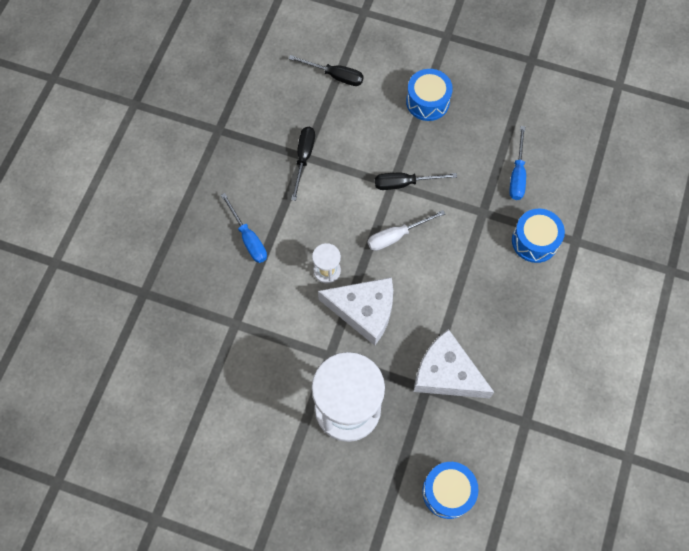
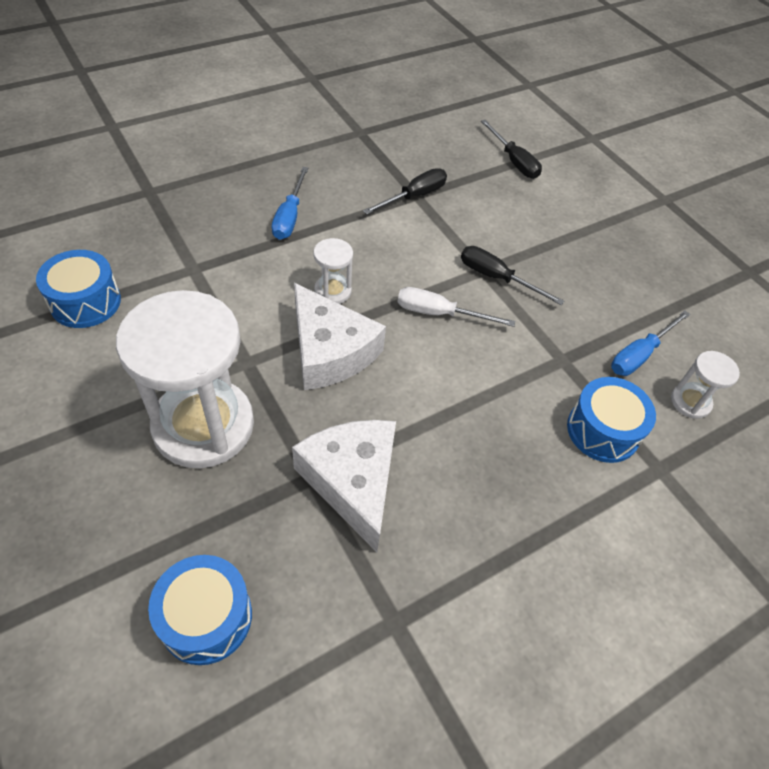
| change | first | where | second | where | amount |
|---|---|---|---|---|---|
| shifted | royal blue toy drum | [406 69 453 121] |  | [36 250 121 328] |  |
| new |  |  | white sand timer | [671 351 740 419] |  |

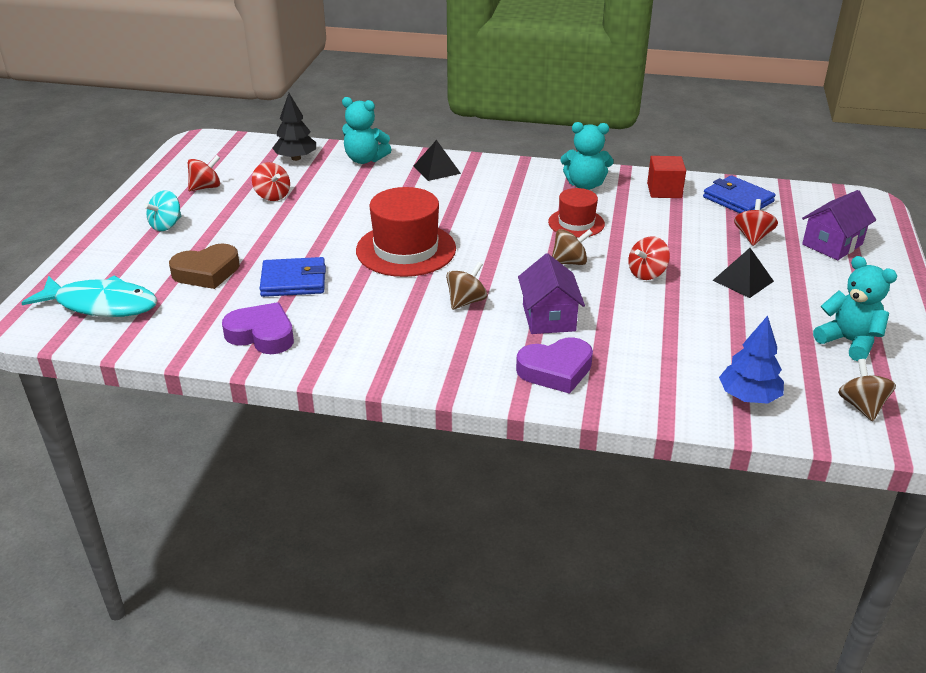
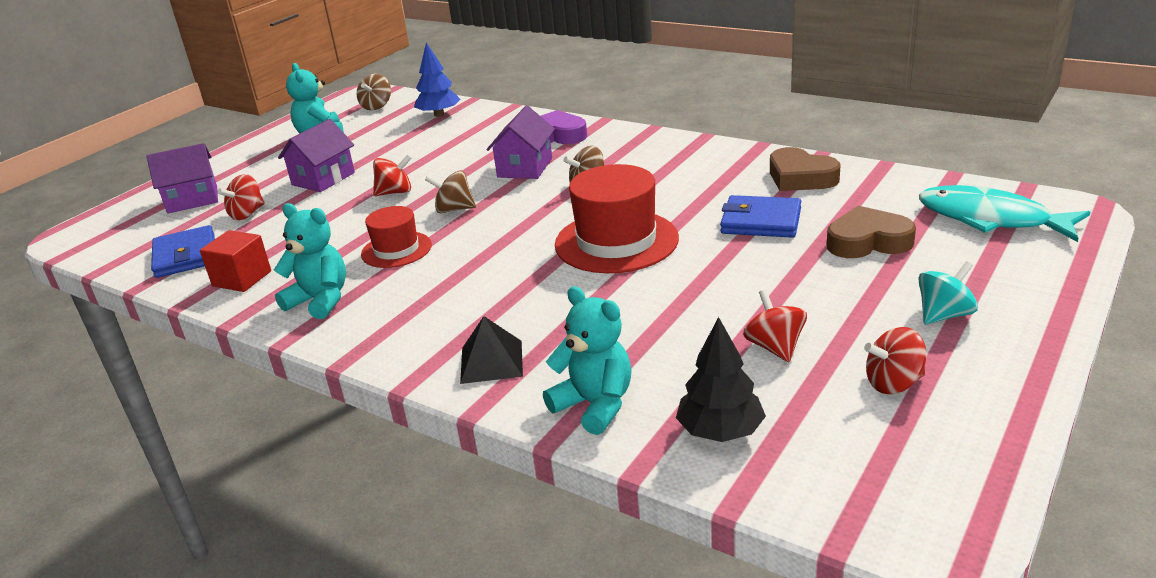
| change | first | where | second | where | amount |
|---|---|---|---|---|---|
| swapped | jet-black solid pyramid | [712 248 774 298] | purple toy house | [278 119 355 192] |  |
| repainted | purple heart shape | [222 302 294 354] | brown heart shape | [770 147 840 191] |  |

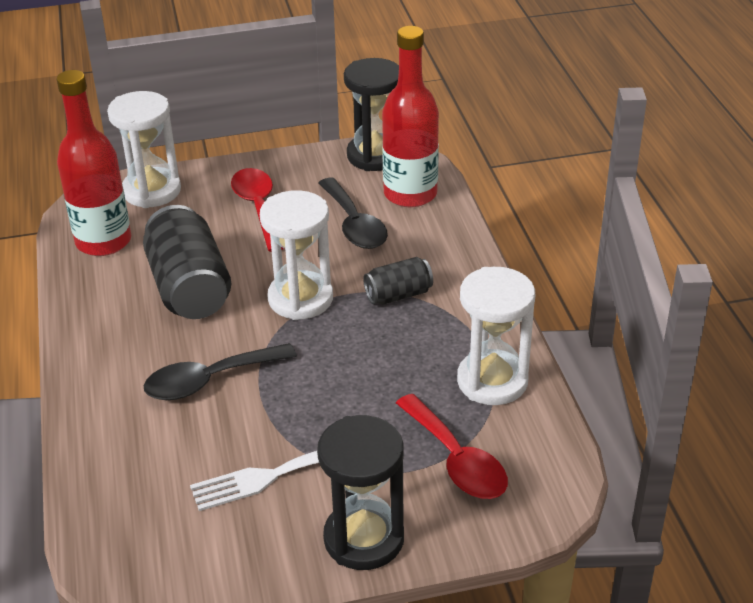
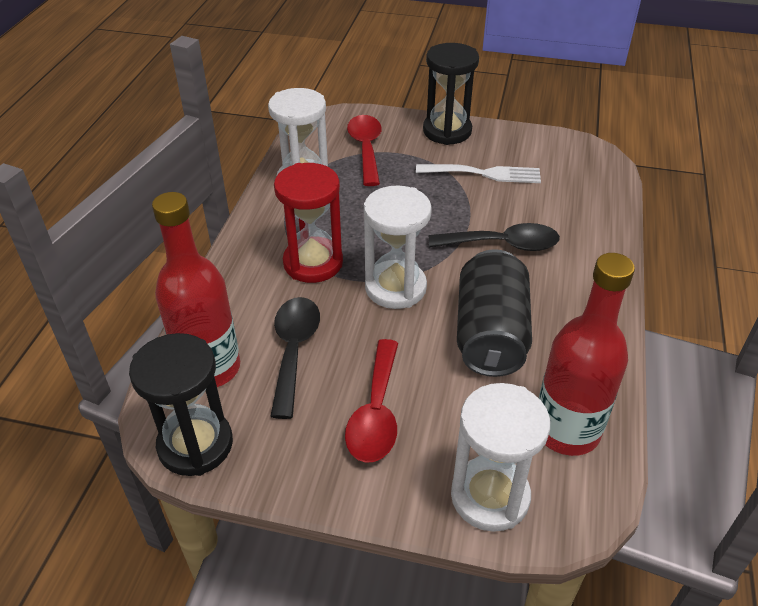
| change | first | where | second | where | amount |
|---|---|---|---|---|---|
| swapped | jet-black soda can | [363 257 433 304] | scarlet sand timer | [274 163 343 283] |  |

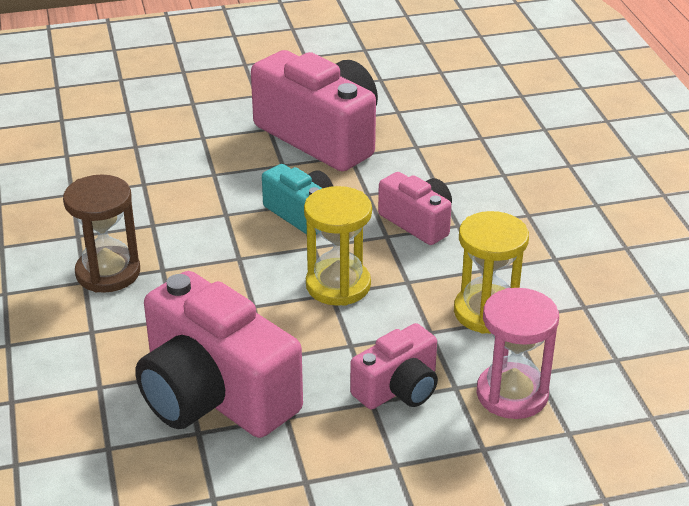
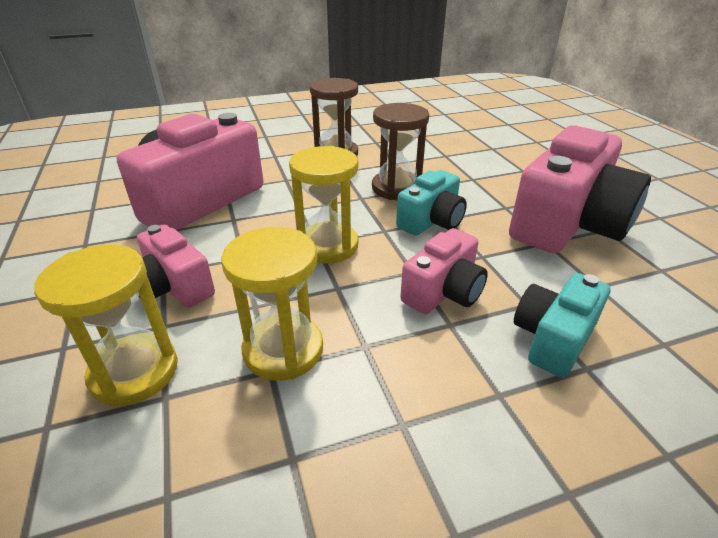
| change | first | where | second | where | amount |
|---|---|---|---|---|---|
| repainted | pink sand timer | [476 288 559 419] | golden sand timer | [34 245 178 406] |  |
| new |  |  | brown sand timer | [372 103 429 200] |  |
| new |  |  | teal camera | [514 273 610 378] |  |

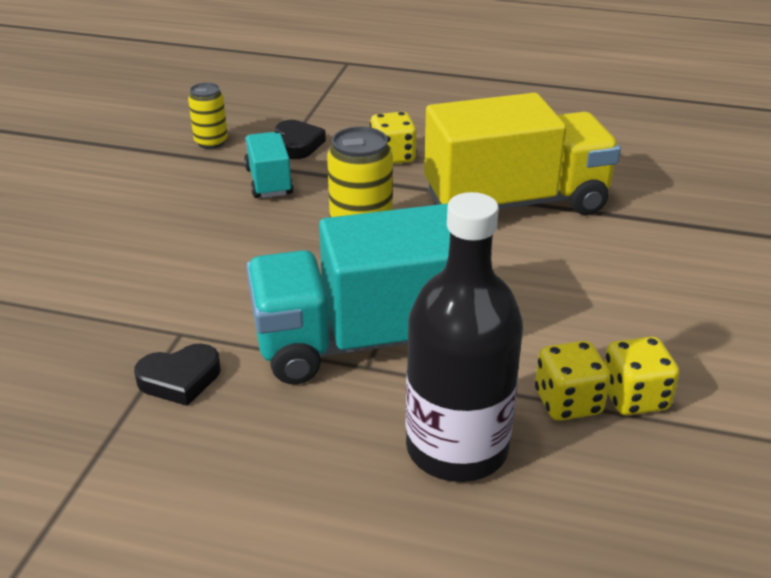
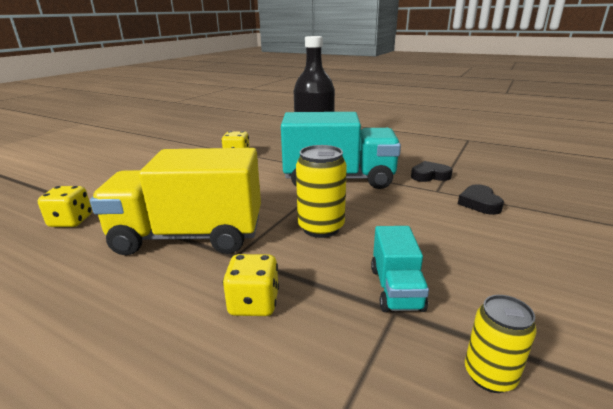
| change | first | where | second | where | amount |
|---|---|---|---|---|---|
| shifted | jet-black heart shape | [275 120 326 159] |  | [458 184 504 215] |  |
| shifted | golden game die | [535 341 611 421] |  | [38 186 92 227] |  |

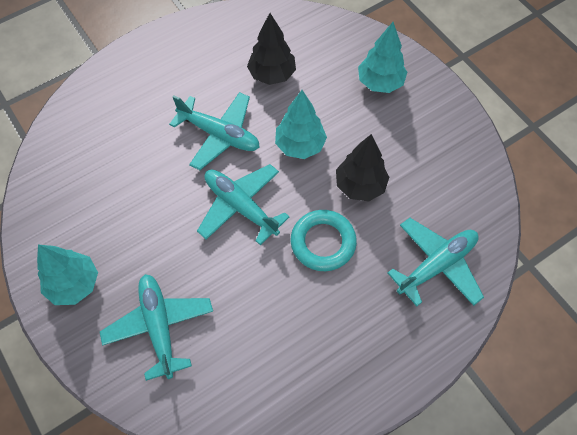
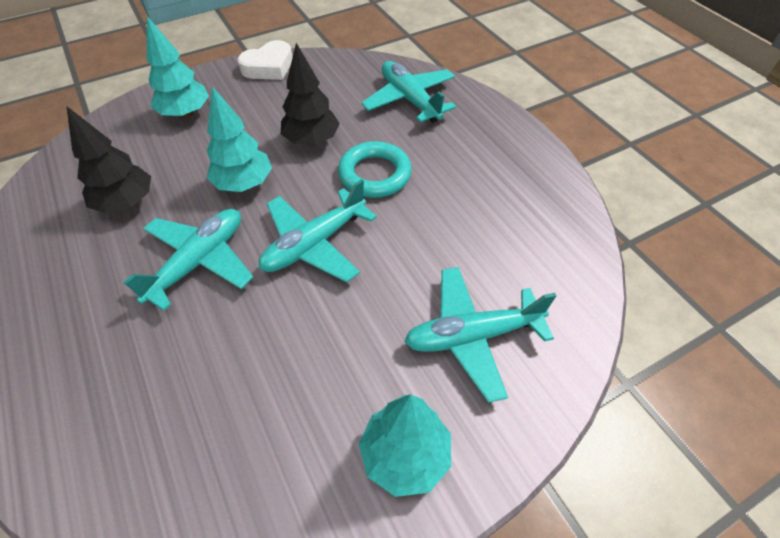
| change | first | where | second | where | amount |
|---|---|---|---|---|---|
| new |  |  | white heart shape | [238 40 293 80] |  |

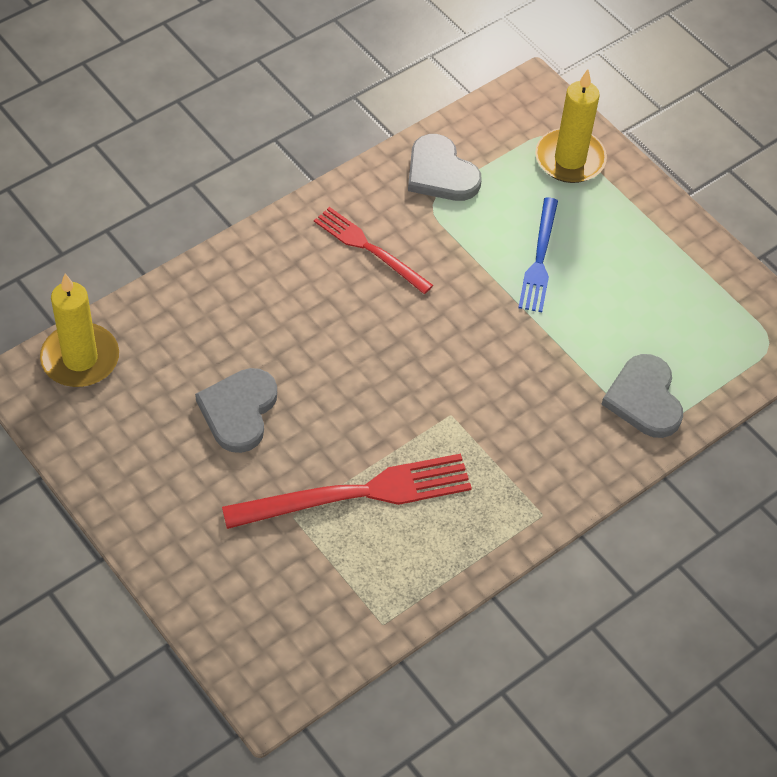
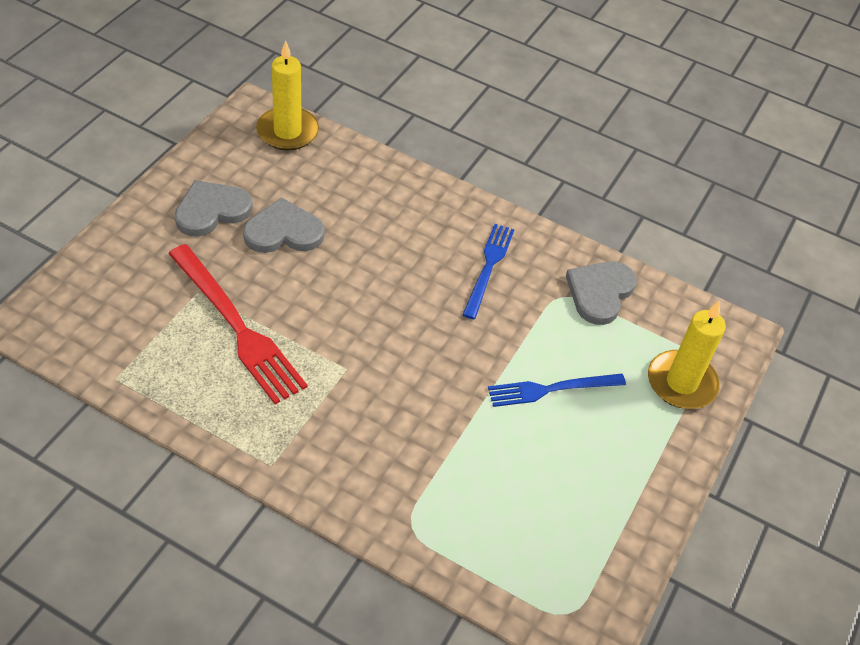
| change | first | where | second | where | amount |
|---|---|---|---|---|---|
| repainted | scarlet dinner fork | [314 207 433 294] | royal blue dinner fork | [462 224 515 319] |  |
| shifted | grey heart shape | [601 354 683 438] |  | [175 180 253 237] |  |

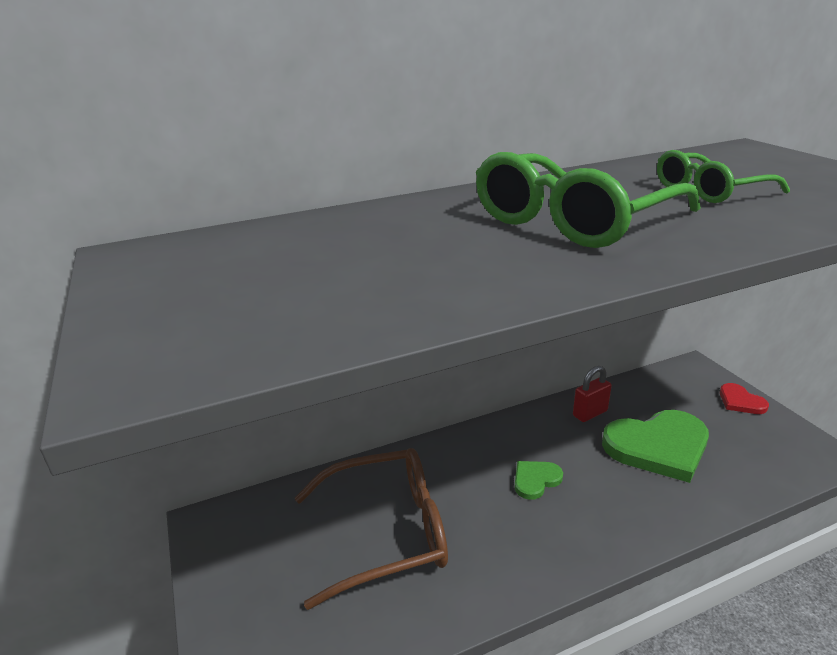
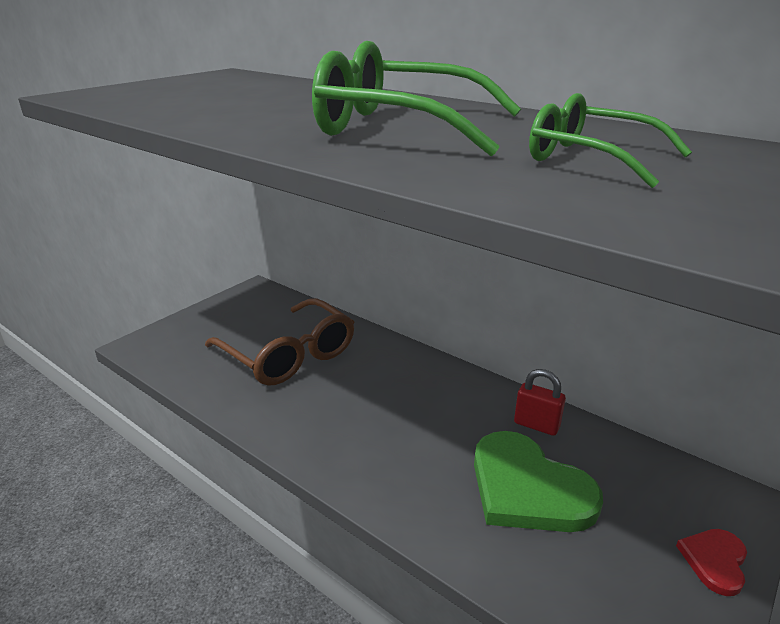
| change | first | where | second | where | amount |
|---|---|---|---|---|---|
| gone | emerald heart shape | [515 461 563 500] |  |  |  |

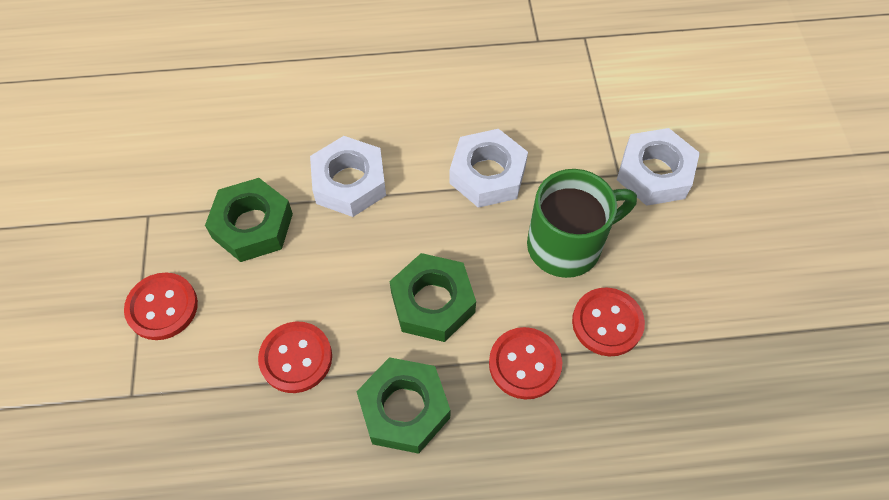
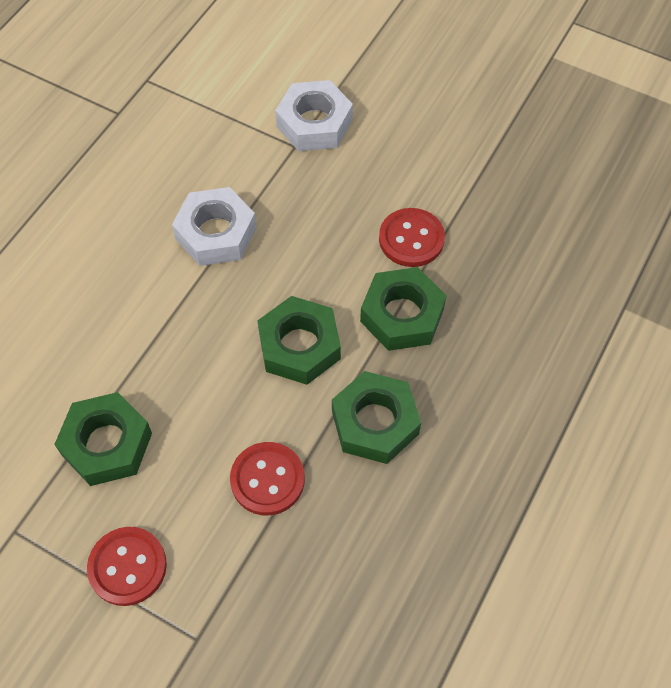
| change | first | where | second | where | amount |
|---|---|---|---|---|---|
| gone | white nut | [310 136 386 217] |  |  |  |
| gone | emerald mug | [527 169 637 278] |  |  |  |
| swapped | scarlet button | [489 327 562 400] | emerald nut | [360 267 447 351] |  |

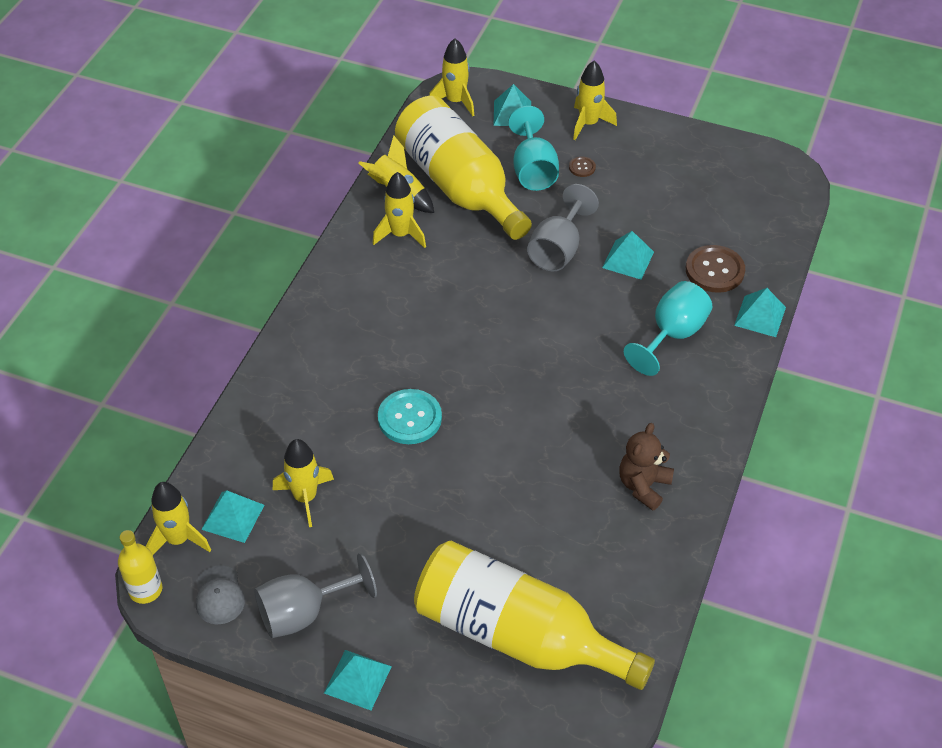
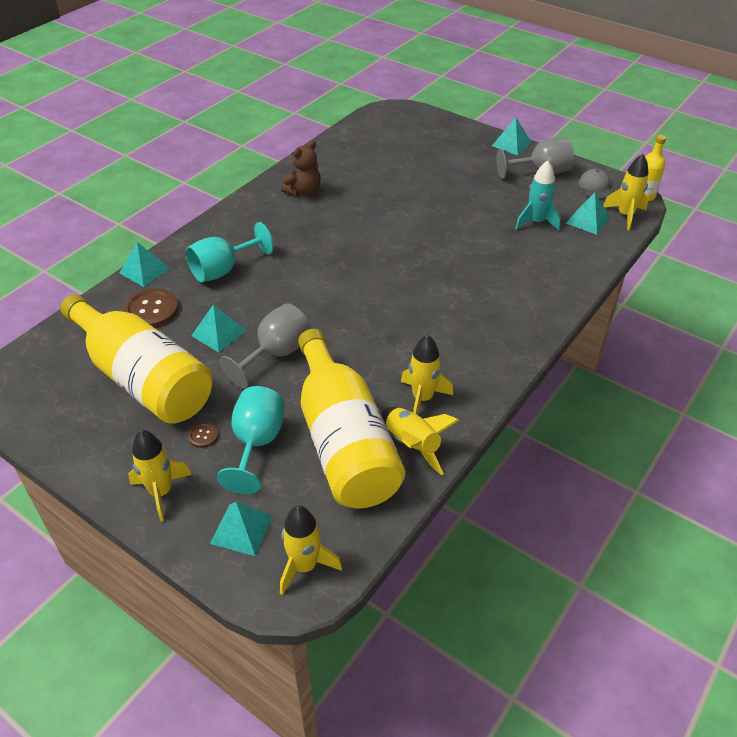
| change | first | where | second | where | amount |
|---|---|---|---|---|---|
| gone | teal button | [378 389 442 444] |  |  |  |
| repainted | golden spaceship | [273 439 334 527] | teal spaceship | [515 160 561 231] |  |
| shifted | golden flask | [414 541 655 690] |  | [60 294 212 424] |  |

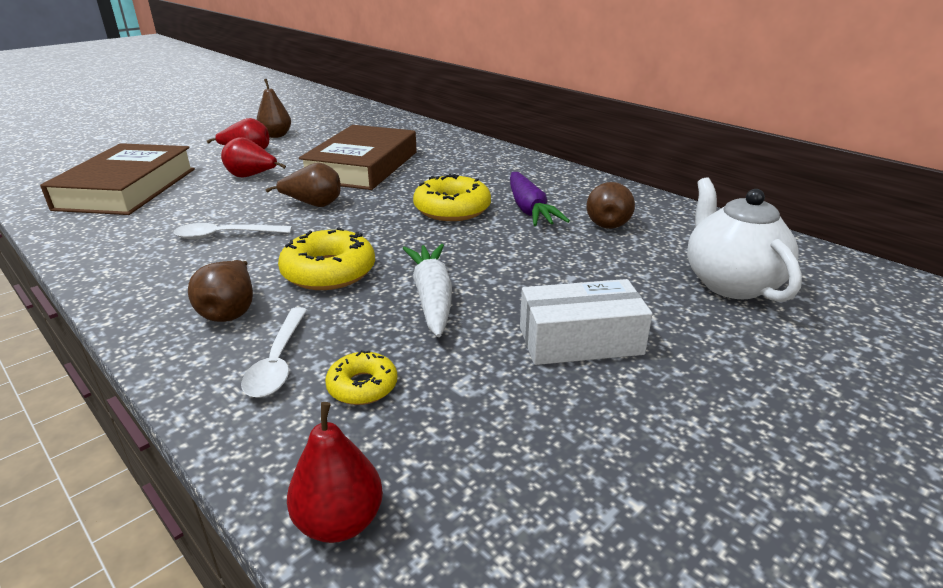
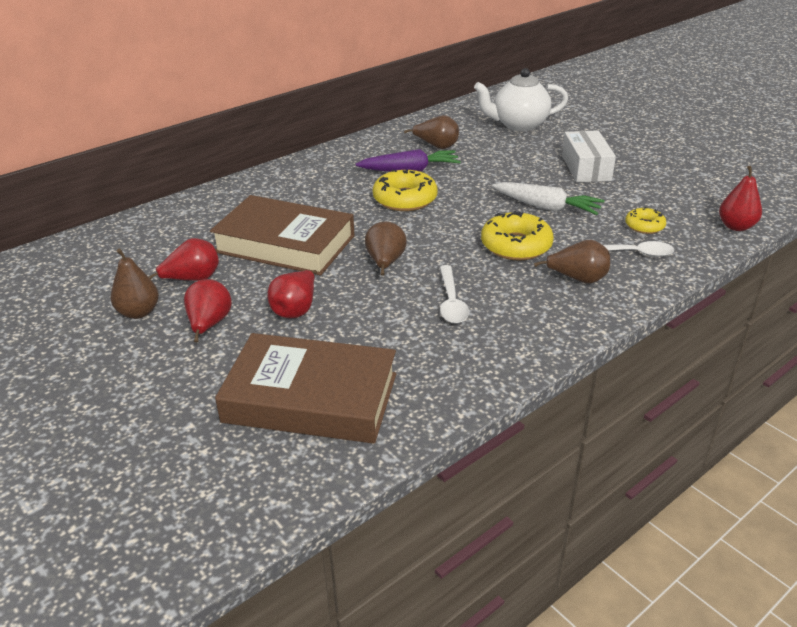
| change | first | where | second | where | amount |
|---|---|---|---|---|---|
| rotated | white toy carrot | [402 244 452 337] |  | [492 182 605 215] | 150 degrees counterclockwise |
| new |  |  | scarlet toy pear | [149 238 219 281] |  |

